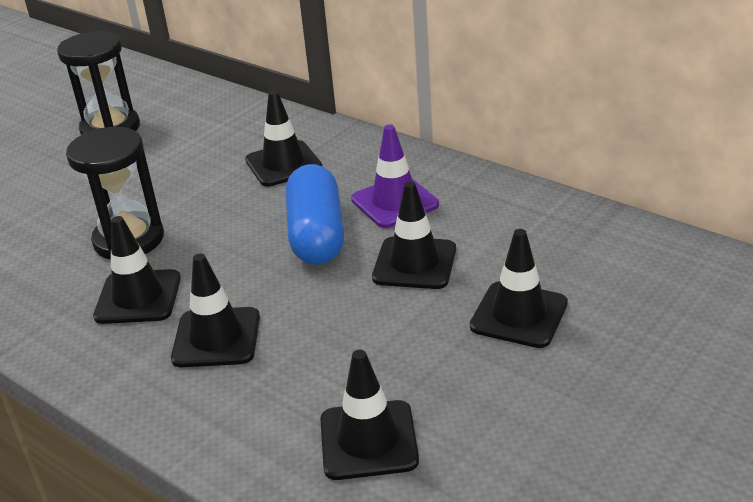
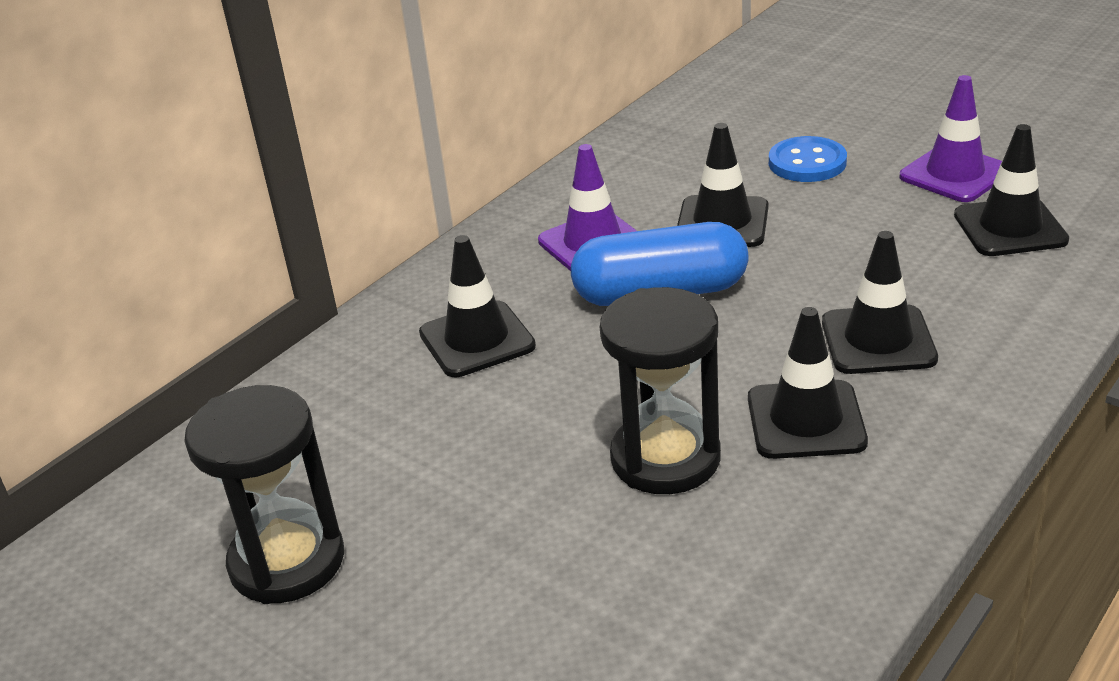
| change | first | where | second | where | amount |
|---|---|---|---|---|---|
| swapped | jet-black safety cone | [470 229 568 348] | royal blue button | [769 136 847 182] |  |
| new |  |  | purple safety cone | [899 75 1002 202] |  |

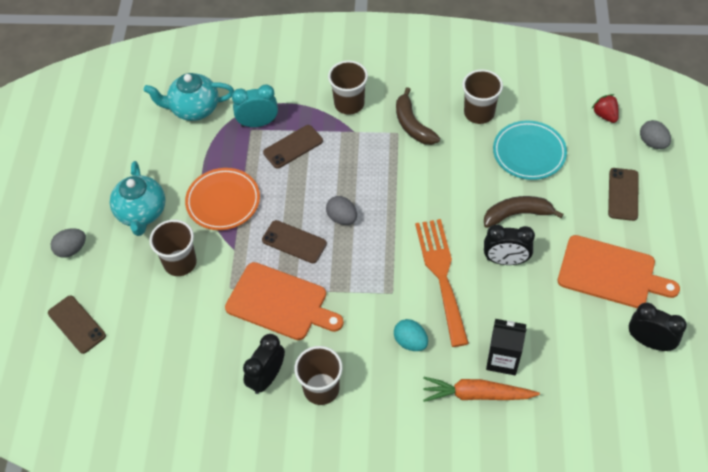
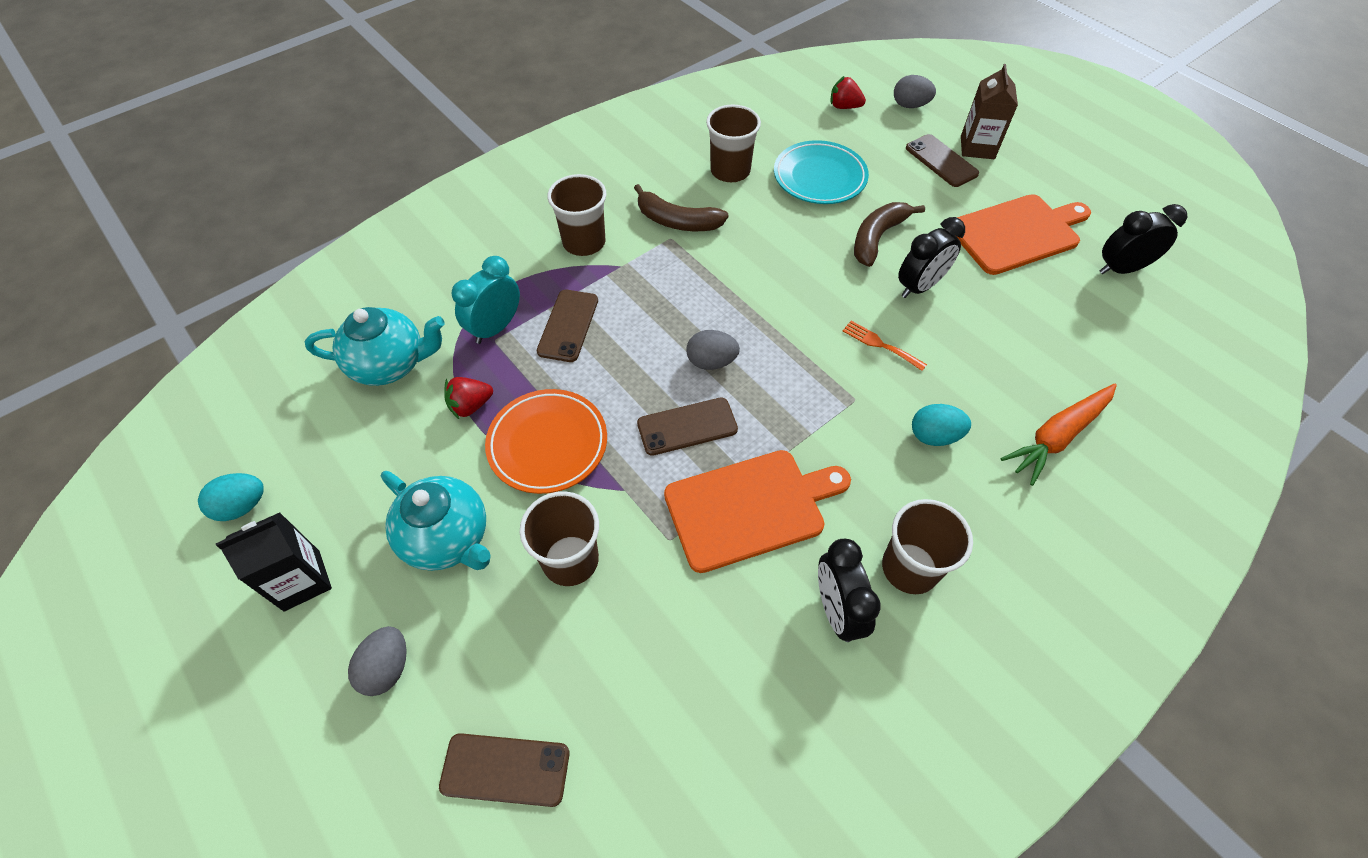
| change | first | where | second | where | amount |
|---|---|---|---|---|---|
| rotated | teal china teapot | [144 73 234 121] |  | [305 307 445 386] | 135 degrees counterclockwise |
| scaled | orange dinner fork | [415 219 469 347] |  | [843 321 927 371] | x0.44 |
| shifted | jet-black carton | [486 319 526 375] |  | [216 512 332 612] |  |
| new |  |  | brown carton | [961 64 1018 159] |  |
| new |  |  | scarlet toy strawberry | [444 377 493 419] |  |
| new |  |  | teal egg | [198 473 264 521] |  |

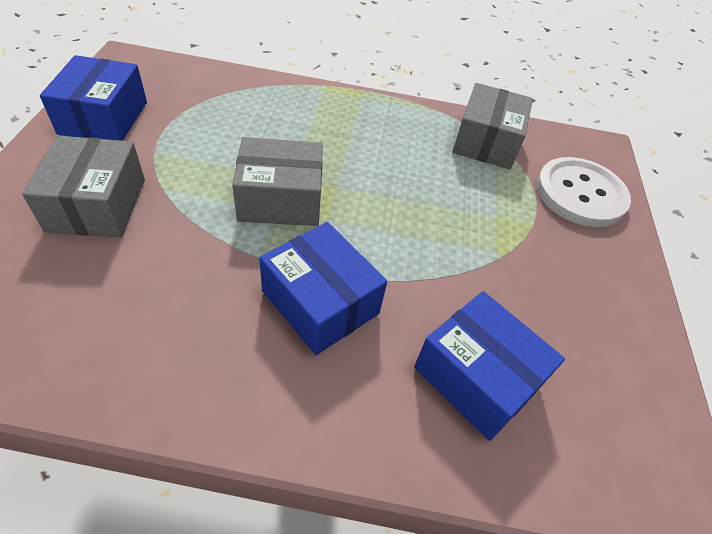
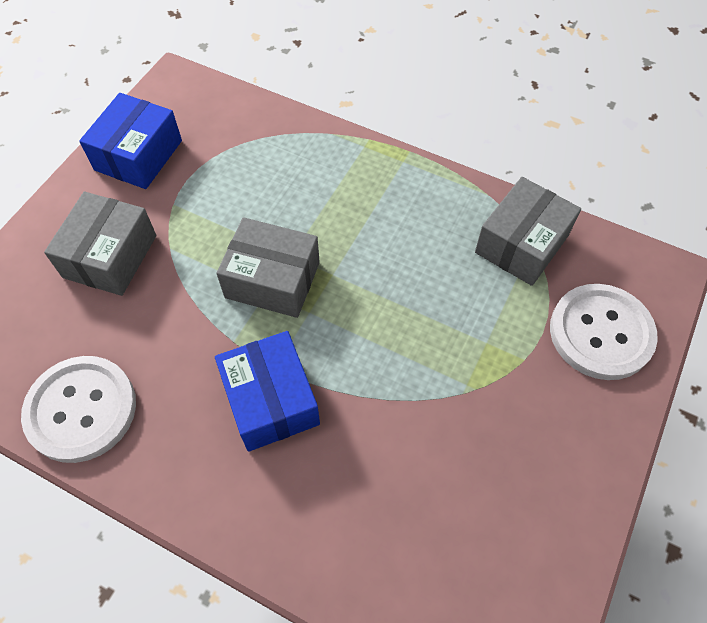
| change | first | where | second | where | amount |
|---|---|---|---|---|---|
| gone | royal blue package | [414 291 565 441] |  |  |  |
| new |  |  | white button | [21 356 136 463] |  |

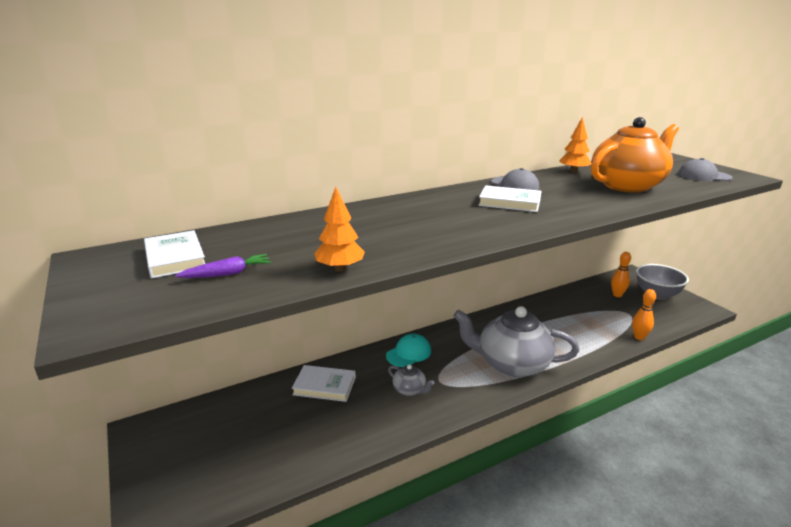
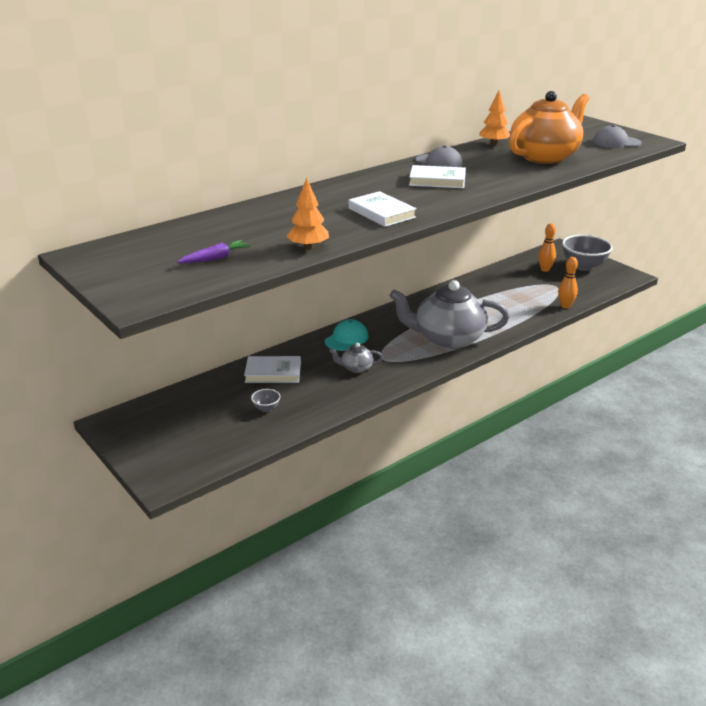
| change | first | where | second | where | amount |
|---|---|---|---|---|---|
| shifted | white book | [144 230 205 278] |  | [349 191 417 227] |  |
| rotated | grey china teapot | [388 364 435 396] |  | [329 343 383 373] | 150 degrees clockwise |
| new |  |  | grey bowl | [251 389 280 412] |  |

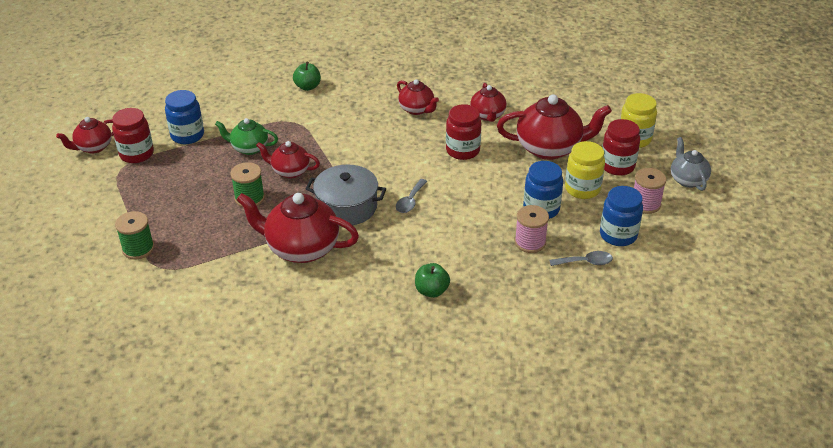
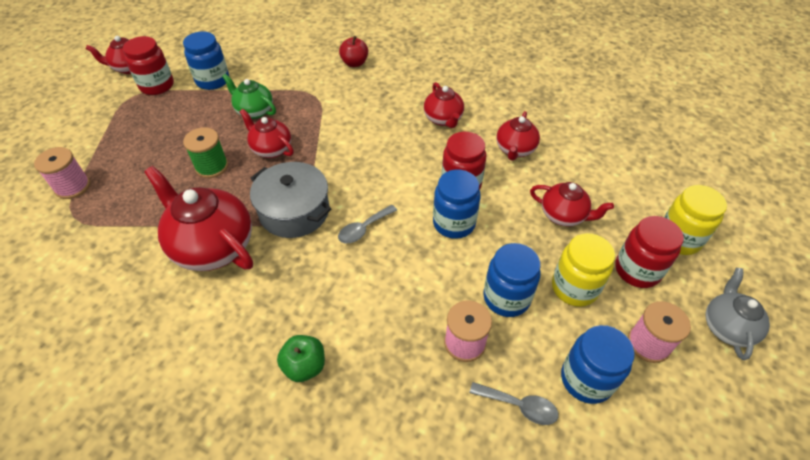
| change | first | where | second | where | amount |
|---|---|---|---|---|---|
| repainted | emerald toy apple | [293 62 321 91] | scarlet toy apple | [339 36 368 67] |  |
| scaled | scarlet china teapot | [497 94 612 160] |  | [530 182 614 227] | x0.57 |
| repainted | emerald reel of thread | [115 211 154 259] | pink reel of thread | [34 147 90 199] |  |
| new |  |  | royal blue jar | [433 170 481 239] |  |

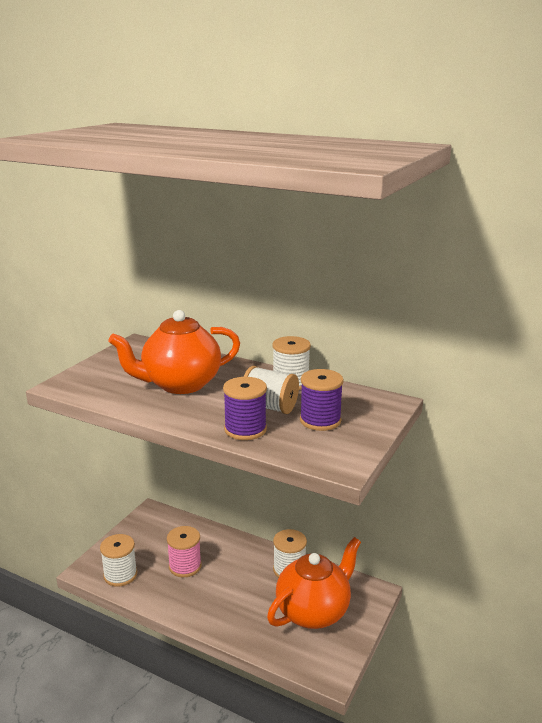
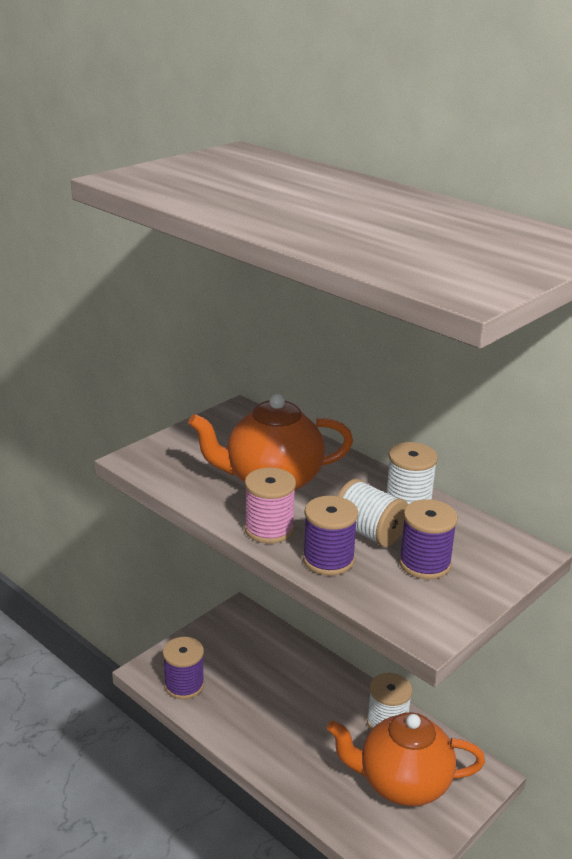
| change | first | where | second | where | amount |
|---|---|---|---|---|---|
| shifted | pink reel of thread | [167 526 201 577] |  | [244 468 296 544] |  |
| repainted | white reel of thread | [100 534 137 587] | purple reel of thread | [163 637 204 699] |  |
| rotated | orange china teapot | [267 537 361 629] |  | [327 712 485 806] | 150 degrees counterclockwise |

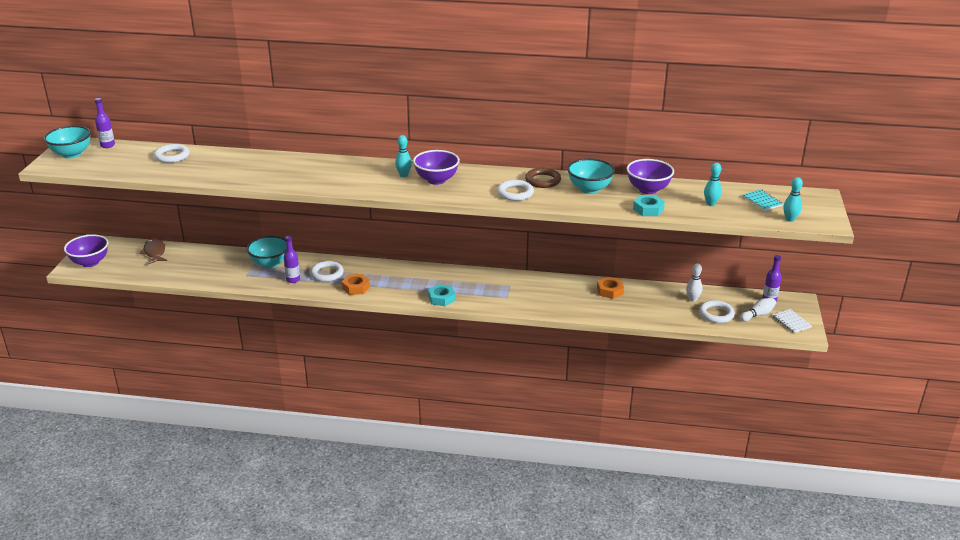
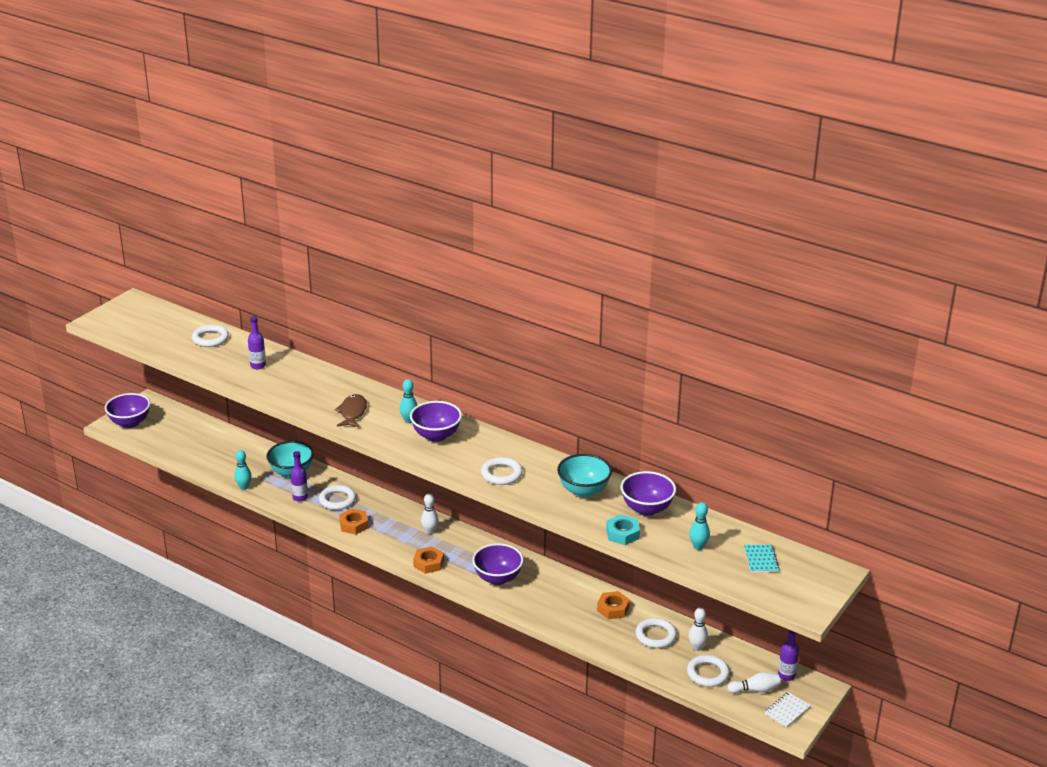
| change | first | where | second | where | amount |
|---|---|---|---|---|---|
| shifted | purple flask | [95 98 115 148] |  | [248 316 266 369] |  |
| gone | teal bowl | [44 126 91 159] |  |  |  |
| gone | brown ring | [525 168 561 188] |  |  |  |
| shifted | teal skittle | [783 177 803 222] |  | [234 450 252 490] |  |
| shifted | brown toy fish | [139 238 167 264] |  | [334 394 367 428] |  |
| repainted | teal nut | [428 284 455 306] | orange nut | [413 546 444 574] |  |
| rotated | white notebook | [773 309 812 333] |  | [765 692 811 727] | 45 degrees clockwise |
| new |  |  | white skittle | [421 493 439 534] |  |
| new |  |  | purple bowl | [472 543 524 585] |  |
| new |  |  | white ring | [635 618 677 648] |  |

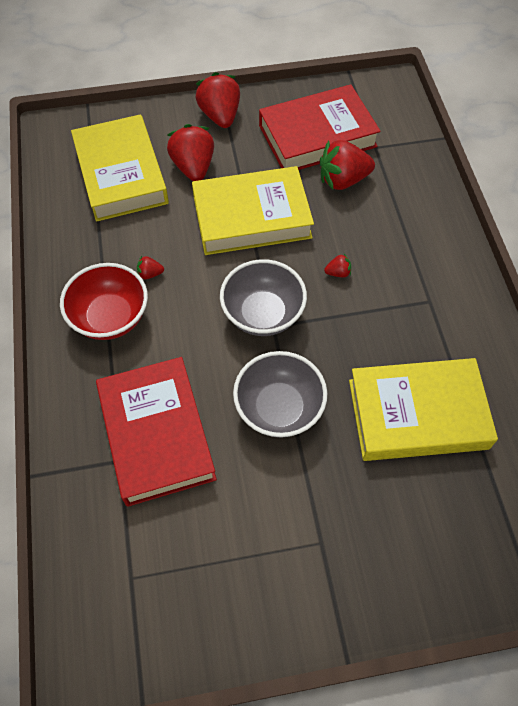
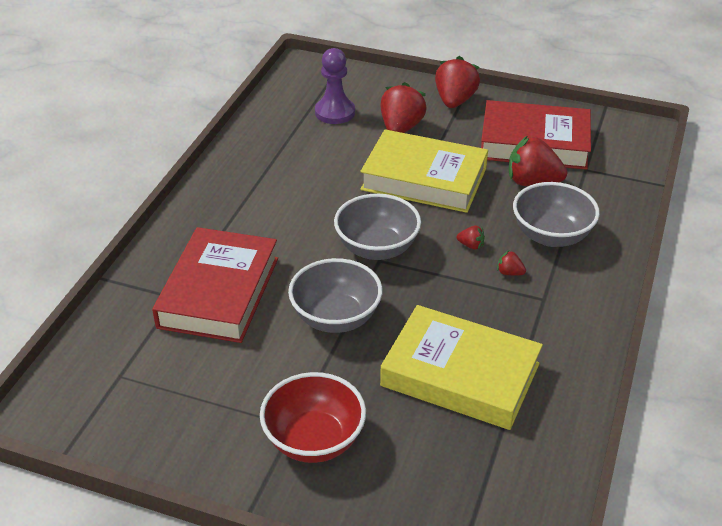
| change | first | where | second | where | amount |
|---|---|---|---|---|---|
| swapped | golden book | [71 114 169 222] | purple game pawn | [315 48 355 124] |  |
| shifted | scarlet toy strawberry | [137 256 164 279] |  | [497 250 526 276] |  |
| shifted | scarlet bowl | [60 263 148 340] |  | [260 372 366 463] |  |
| new |  |  | grey bowl | [513 182 600 247] |  |

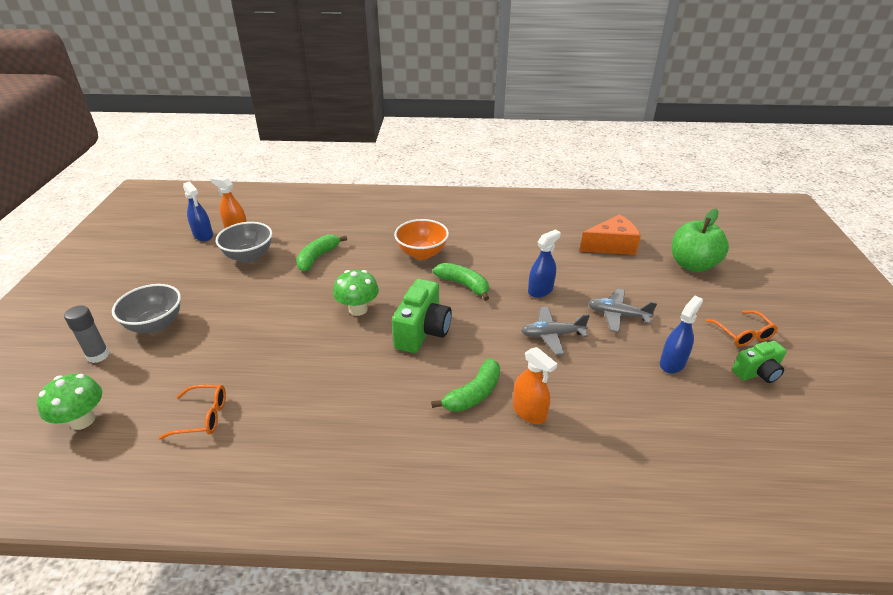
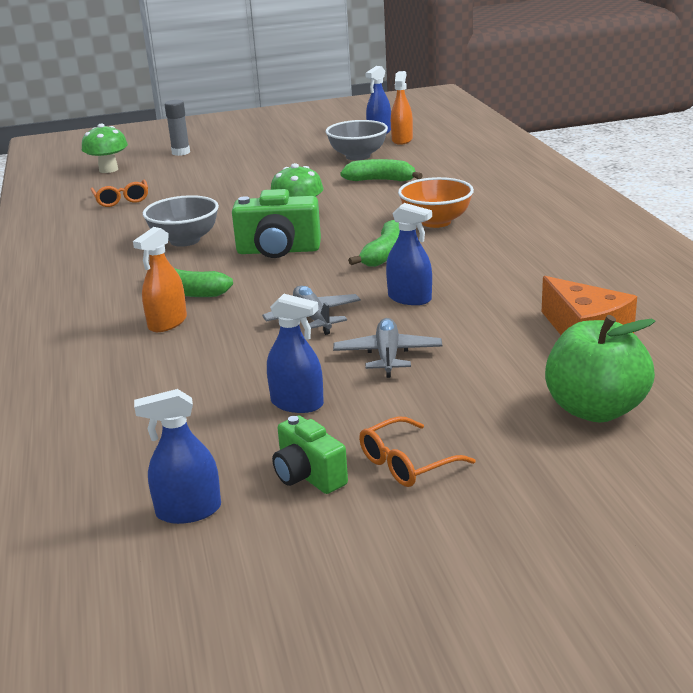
| change | first | where | second | where | amount |
|---|---|---|---|---|---|
| shifted | grey bowl | [112 284 181 333] |  | [143 195 219 247] |  |
| new |  |  | royal blue spray cleaner | [134 389 221 524] |  |

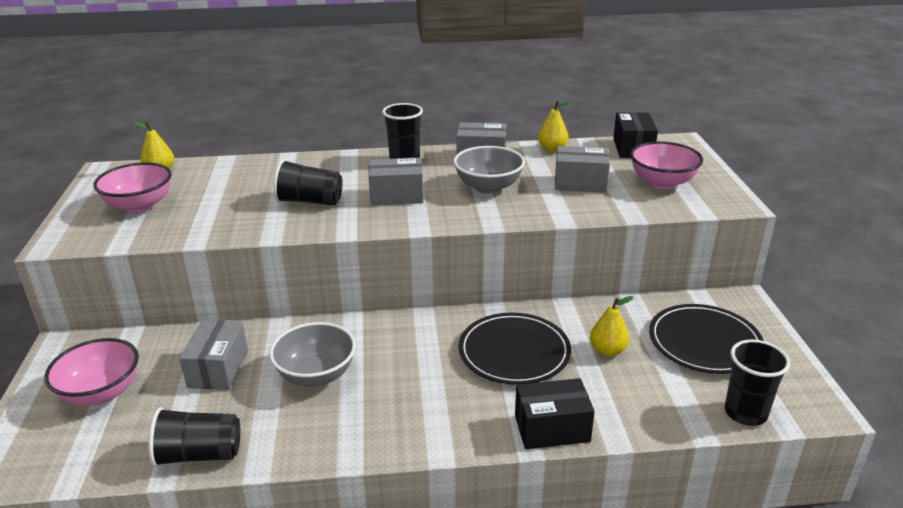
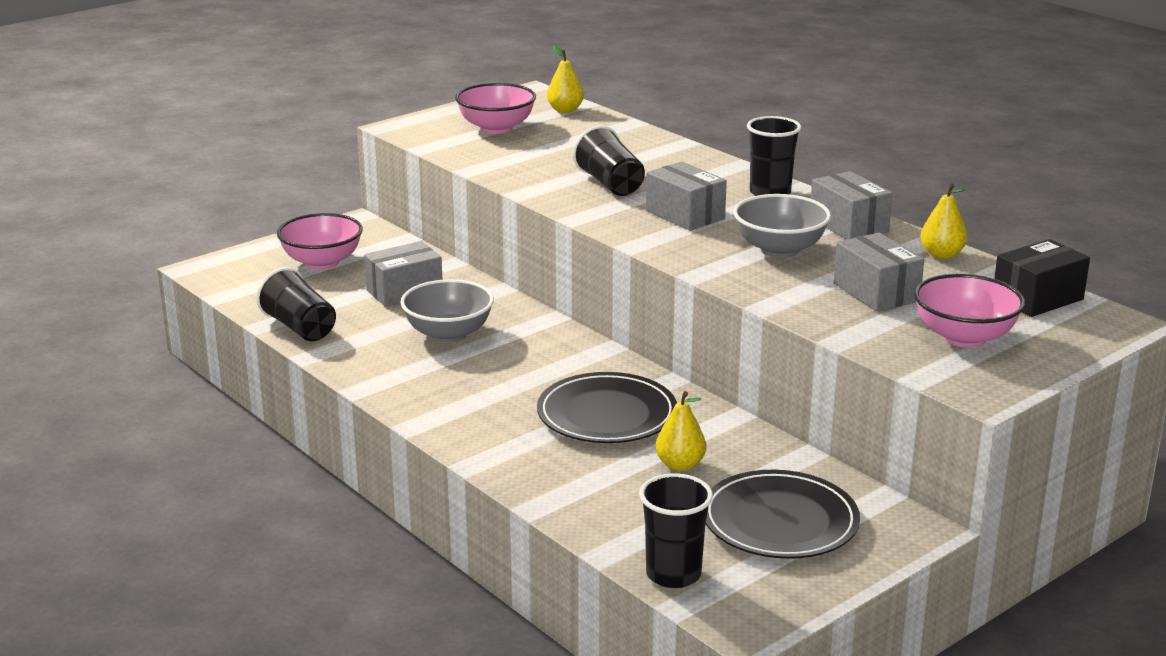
| change | first | where | second | where | amount |
|---|---|---|---|---|---|
| gone | jet-black package | [515 378 595 449] |  |  |  |

